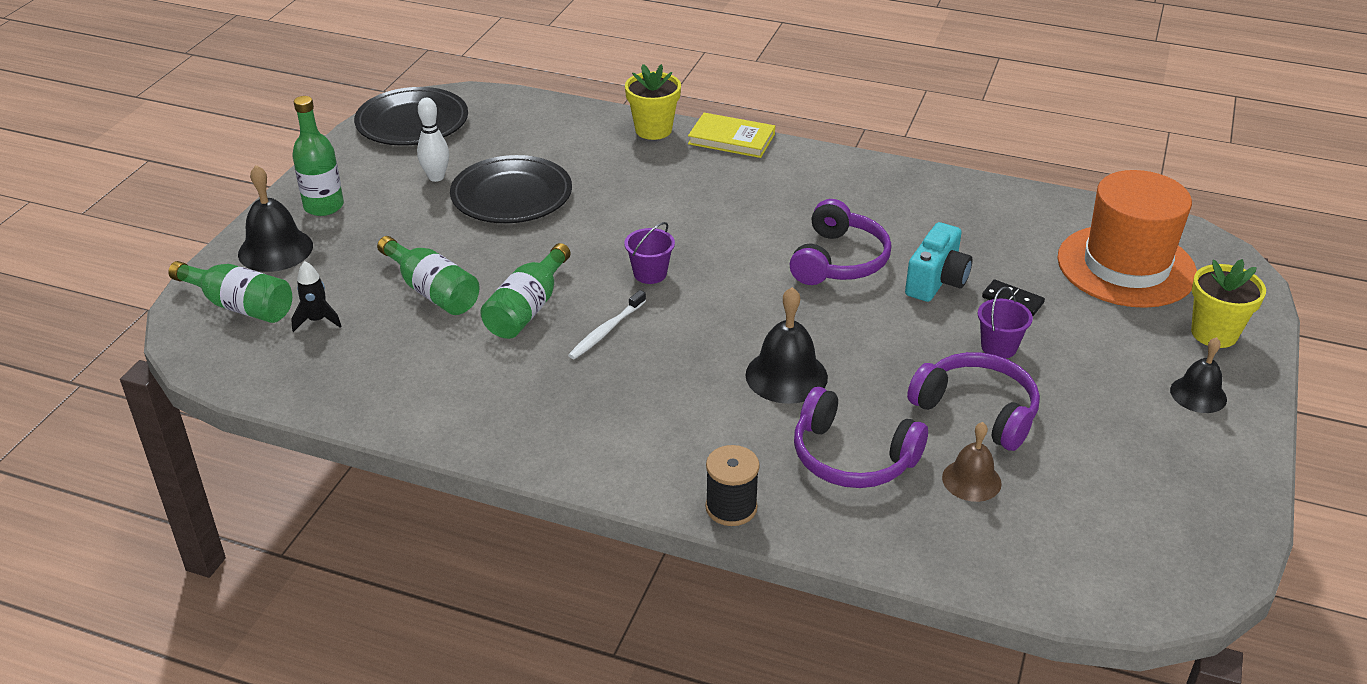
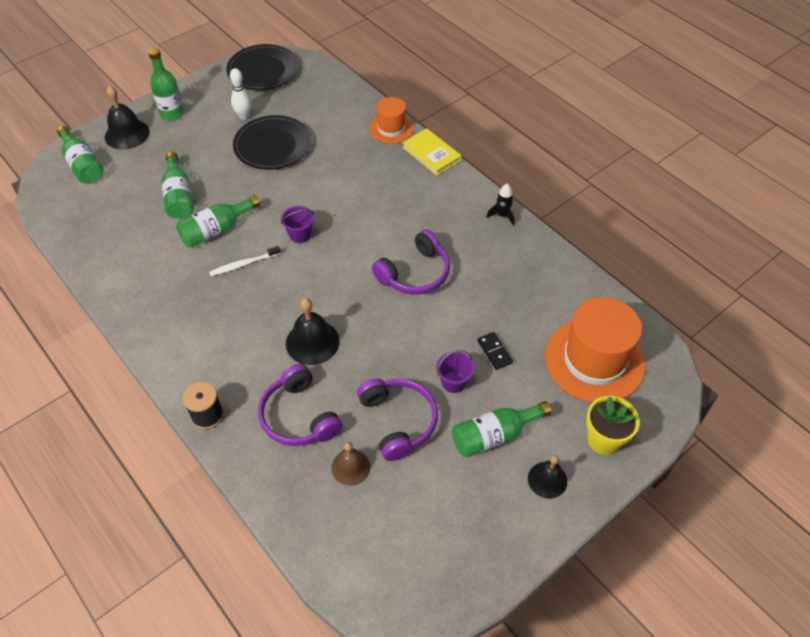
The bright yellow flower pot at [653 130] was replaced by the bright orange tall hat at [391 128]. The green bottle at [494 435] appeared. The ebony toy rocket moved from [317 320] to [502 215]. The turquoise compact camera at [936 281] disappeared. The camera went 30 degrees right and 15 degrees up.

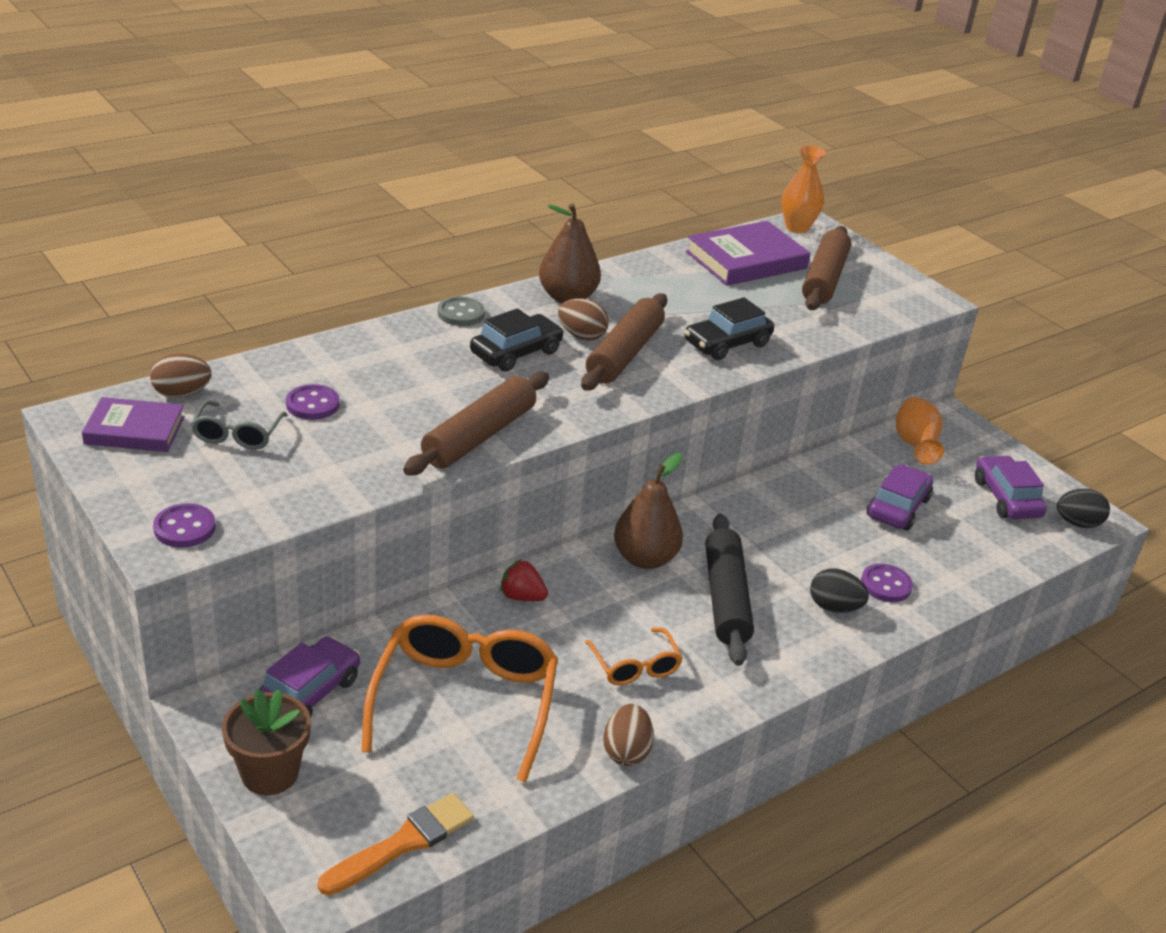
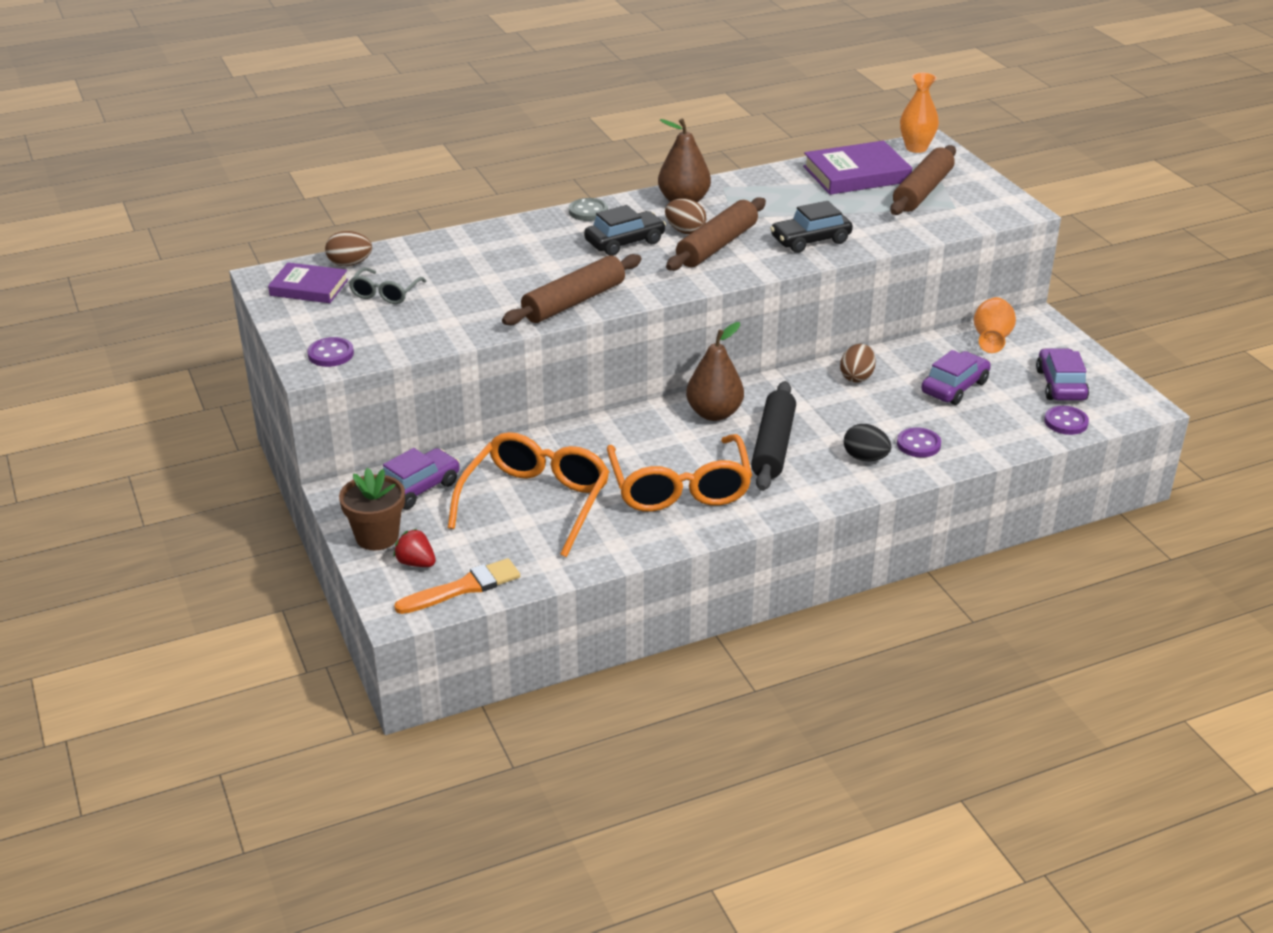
The red strawberry moved from [522 596] to [416 563]. The bright orange spectacles at [635 666] changed to 1.99 times the size. The brown toy egg moved from [626 751] to [856 377]. The purple button moved from [312 404] to [1066 422]. The ebony toy egg at [1077 523] disappeared. The camera went 15 degrees right and 0 degrees up.

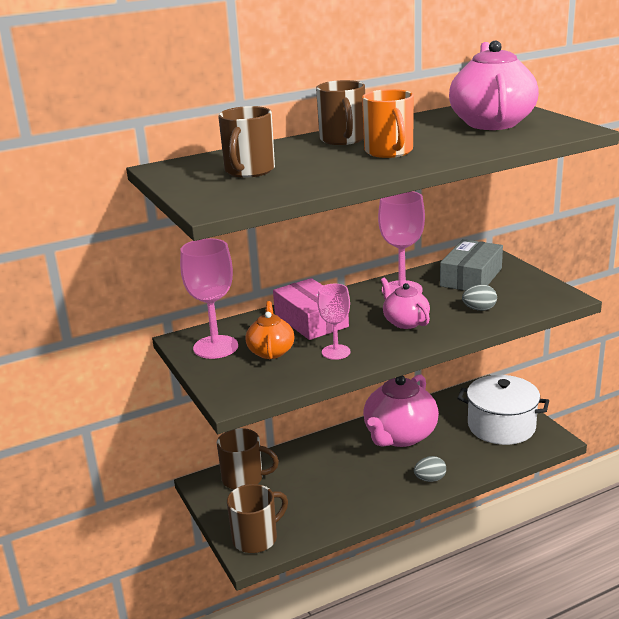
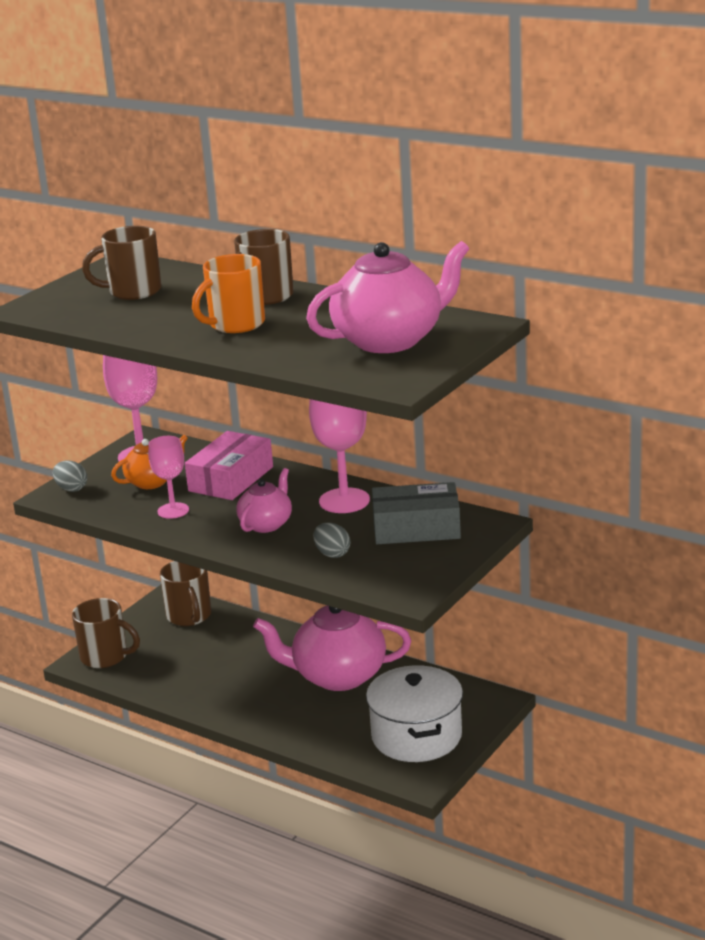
The ash-grey toy egg moved from [430 479] to [71 489]. The camera went 60 degrees right and 0 degrees up.

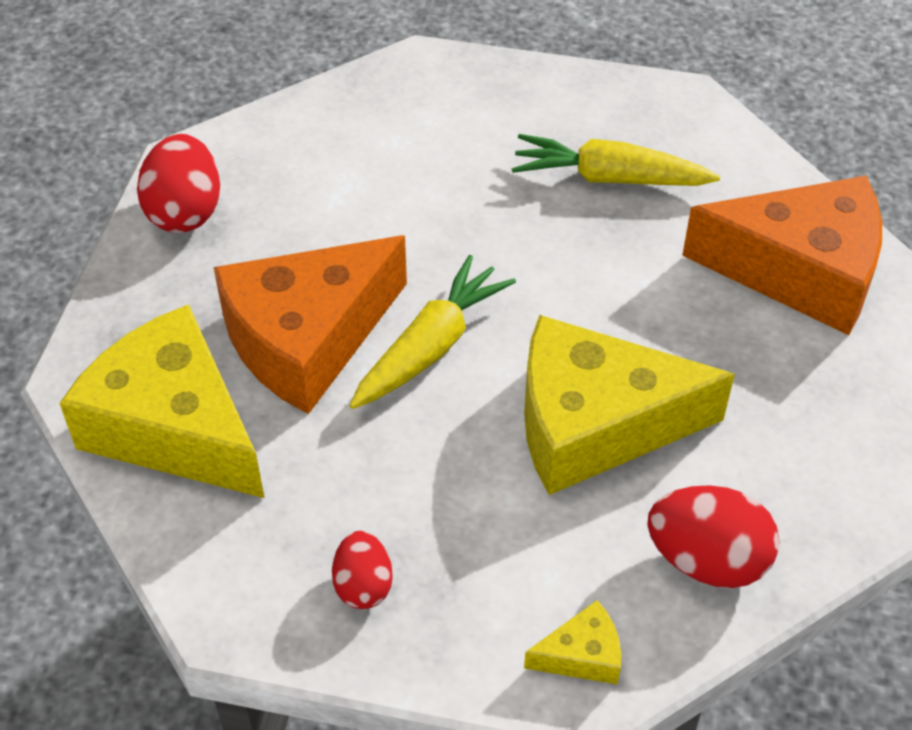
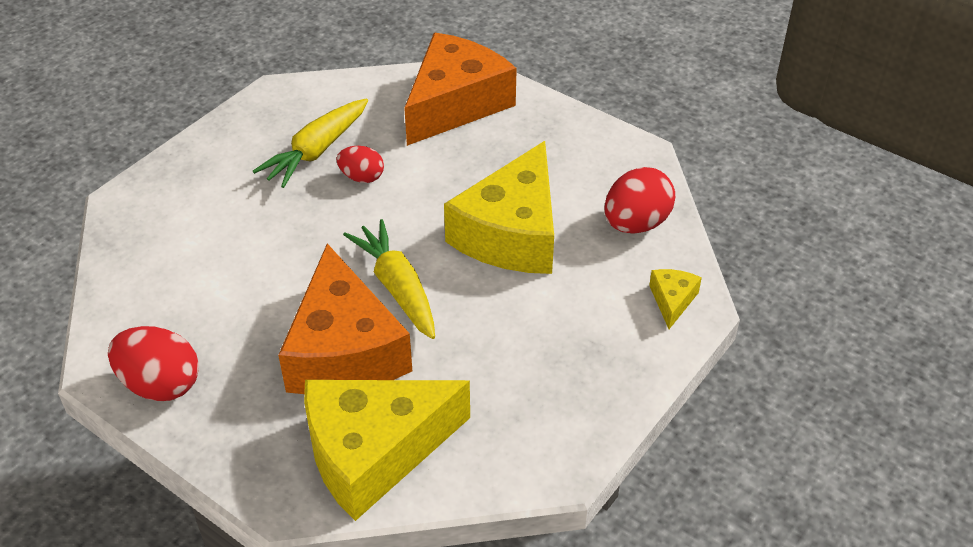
The red toy egg moved from [363 585] to [362 177]. The camera went 65 degrees left and 5 degrees down.

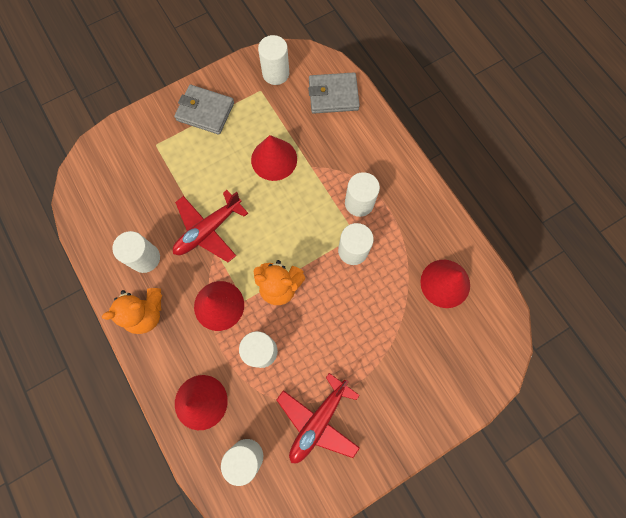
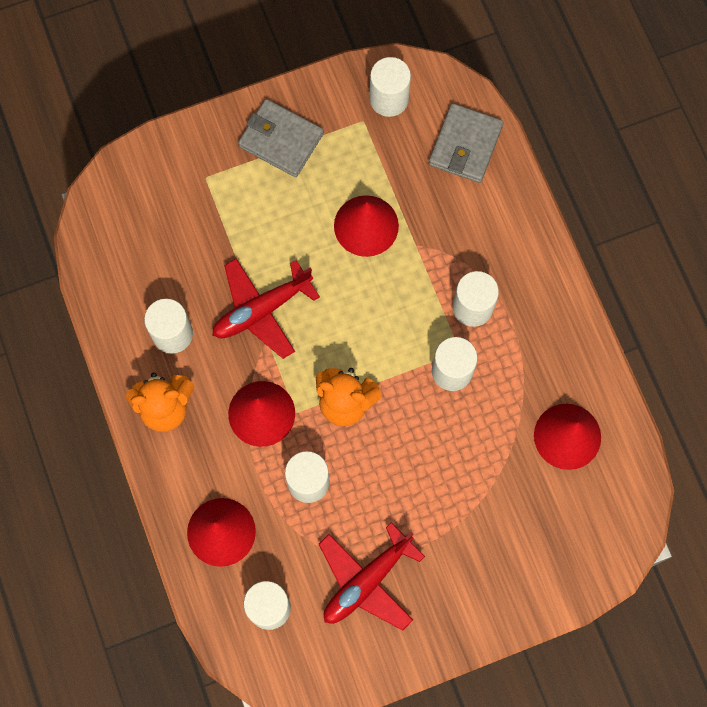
The ash-grey wallet at [333 95] turned 75 degrees counterclockwise. The camera went 10 degrees right and 0 degrees up.

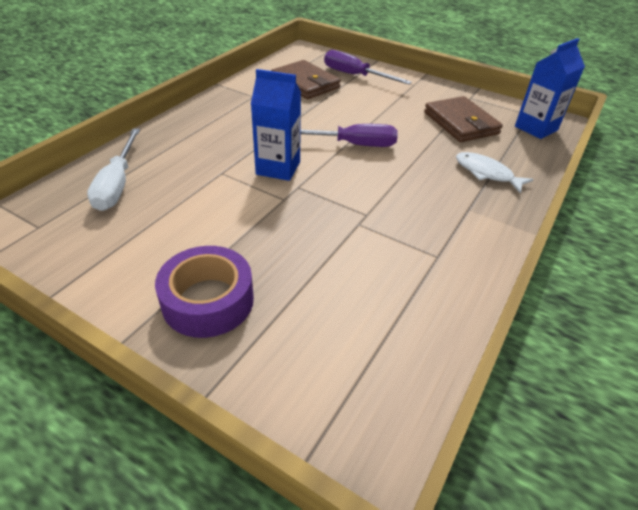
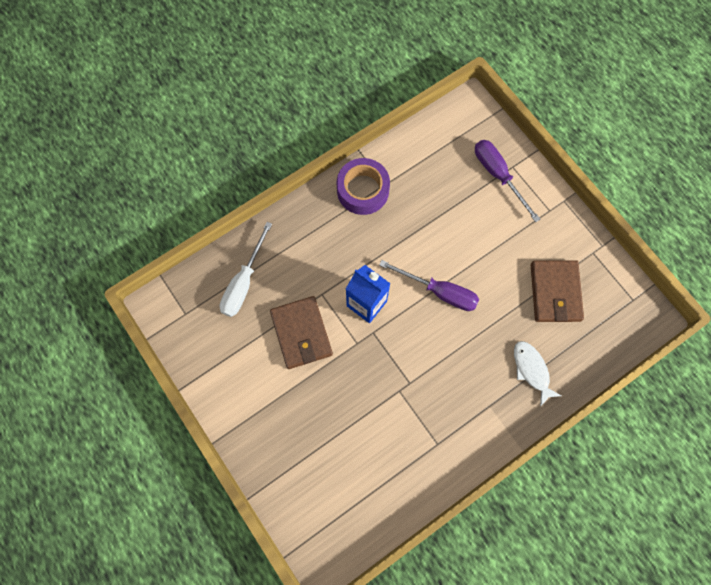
The brown wallet moved from [305 83] to [301 333]. The purple roll of tape moved from [208 301] to [363 190]. The royal blue milk carton at [536 128] disappeared. The camera went 25 degrees right and 30 degrees up.

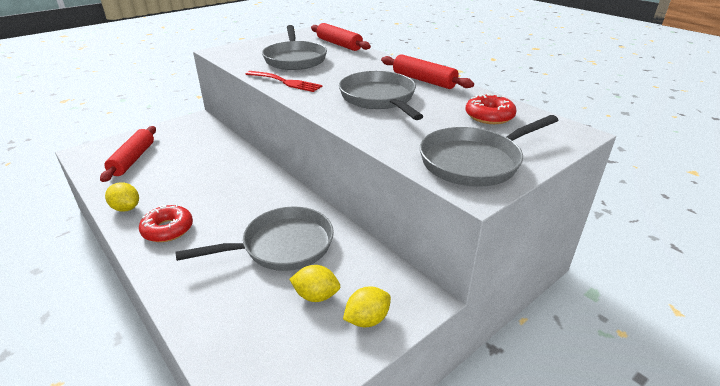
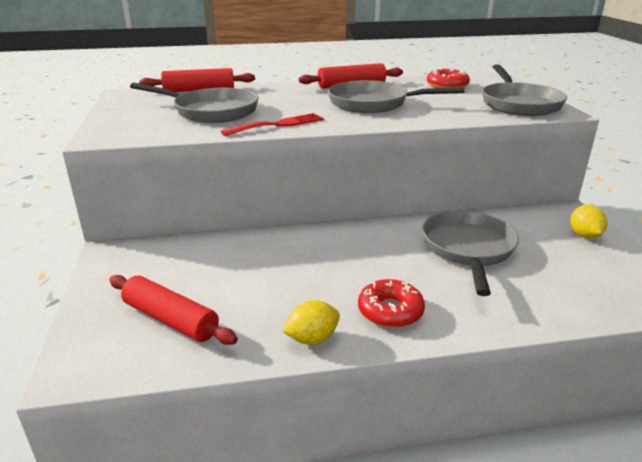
The bright yellow toy lemon at [316 295] disappeared. The camera went 60 degrees left and 5 degrees down.

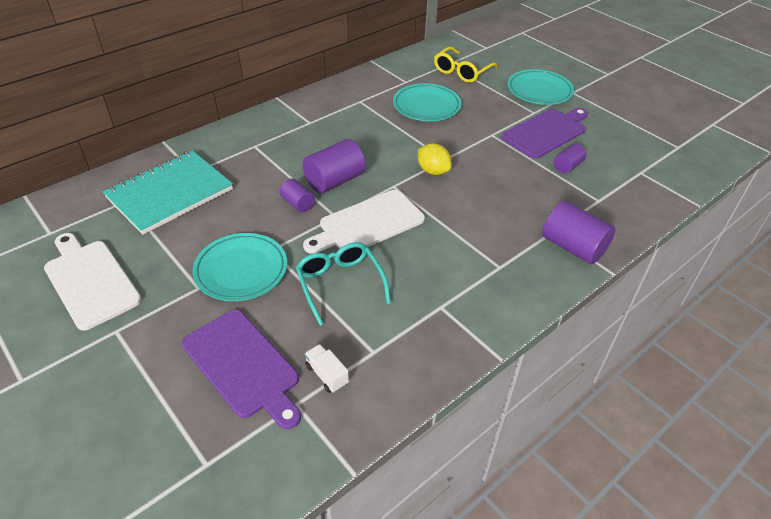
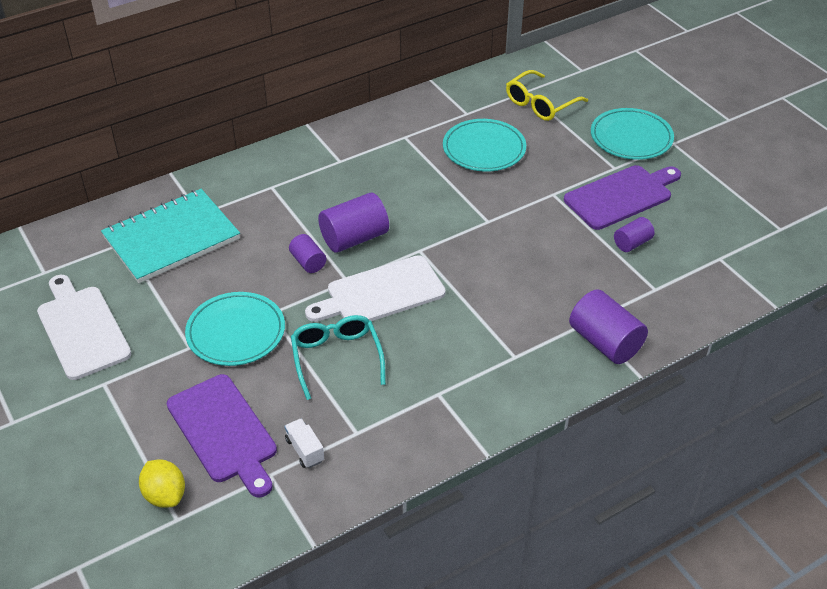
The bright yellow toy lemon moved from [433 171] to [165 495]. The camera went 10 degrees right and 0 degrees up.

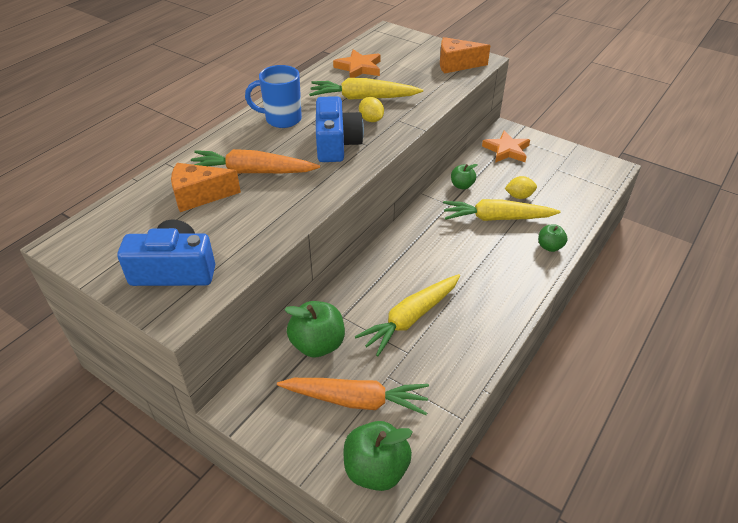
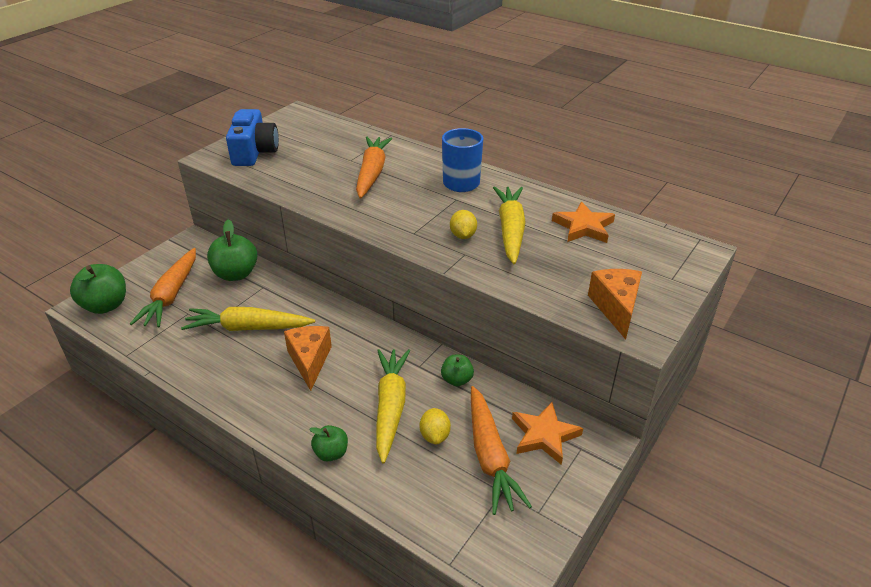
The bright yellow toy carrot at [410 319] turned 45 degrees counterclockwise. The bright orange cheese moved from [199 196] to [310 361]. The bright yellow toy lemon at [371 120] turned 60 degrees counterclockwise. The bright orange toy carrot at [490 456] appeared. The royal blue compact camera at [336 144] disappeared. The camera went 90 degrees right and 5 degrees down.

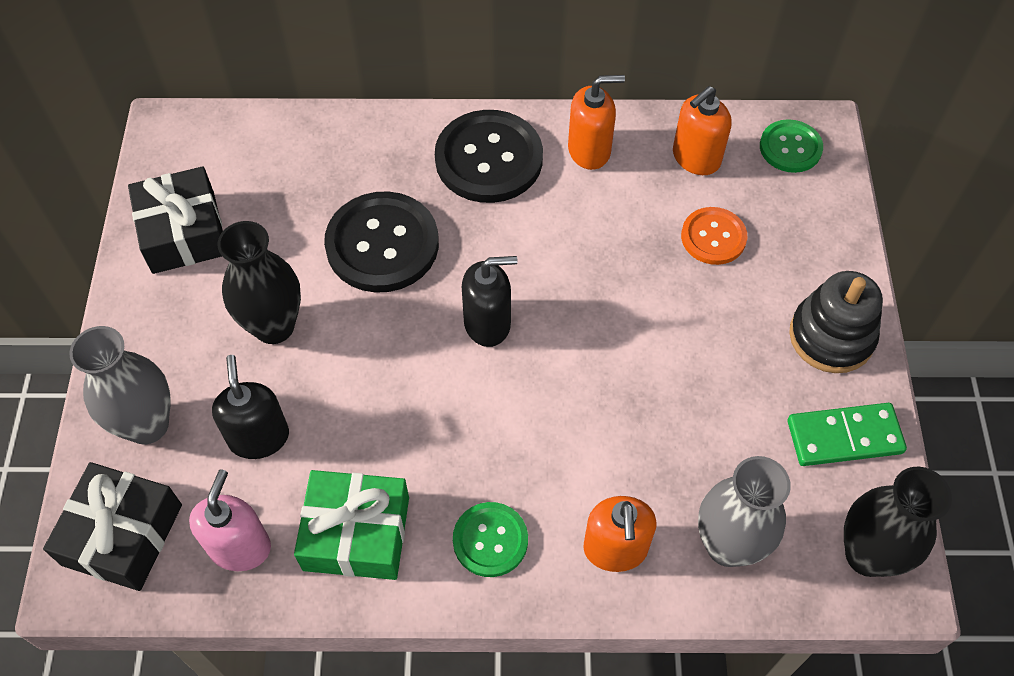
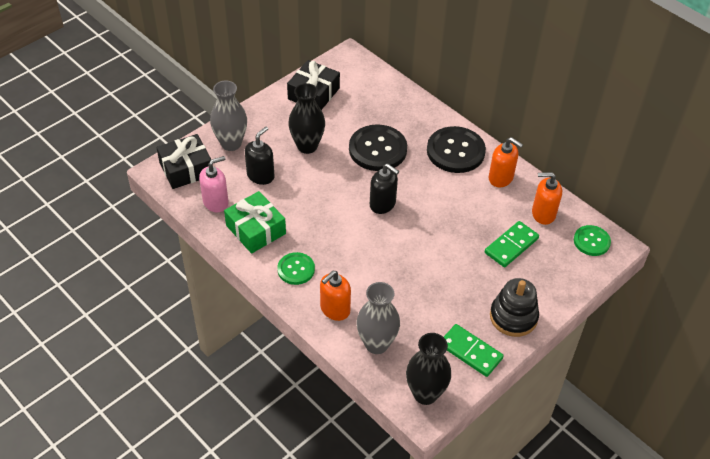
The bright orange button at [713 237] was replaced by the green domino tile at [511 246]. The camera went 45 degrees right and 10 degrees down.

